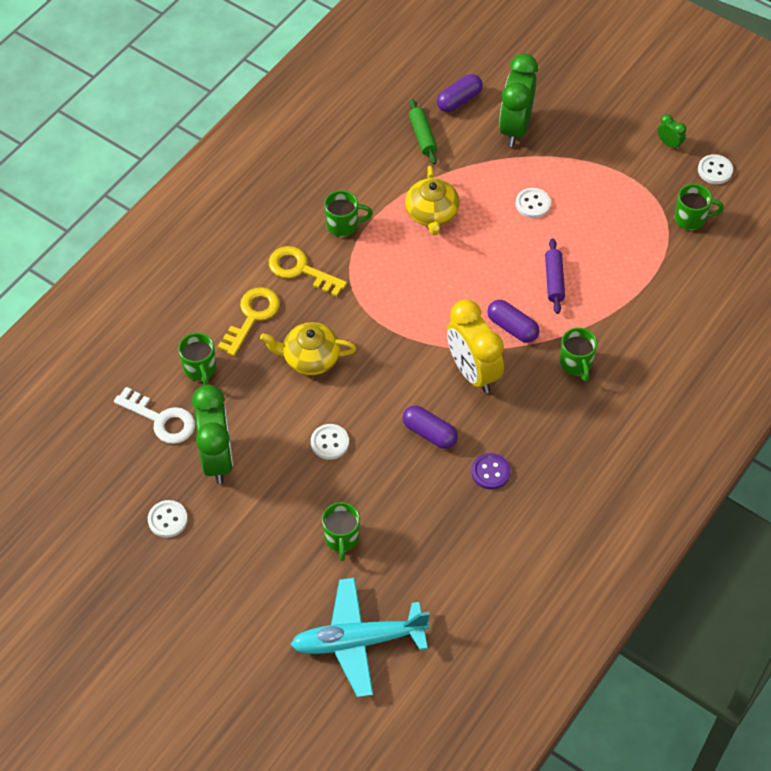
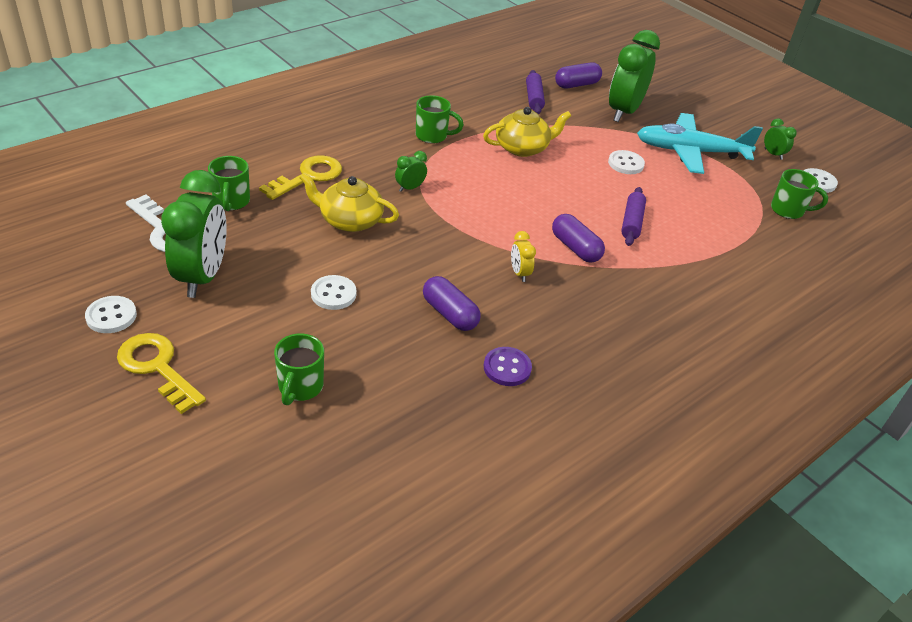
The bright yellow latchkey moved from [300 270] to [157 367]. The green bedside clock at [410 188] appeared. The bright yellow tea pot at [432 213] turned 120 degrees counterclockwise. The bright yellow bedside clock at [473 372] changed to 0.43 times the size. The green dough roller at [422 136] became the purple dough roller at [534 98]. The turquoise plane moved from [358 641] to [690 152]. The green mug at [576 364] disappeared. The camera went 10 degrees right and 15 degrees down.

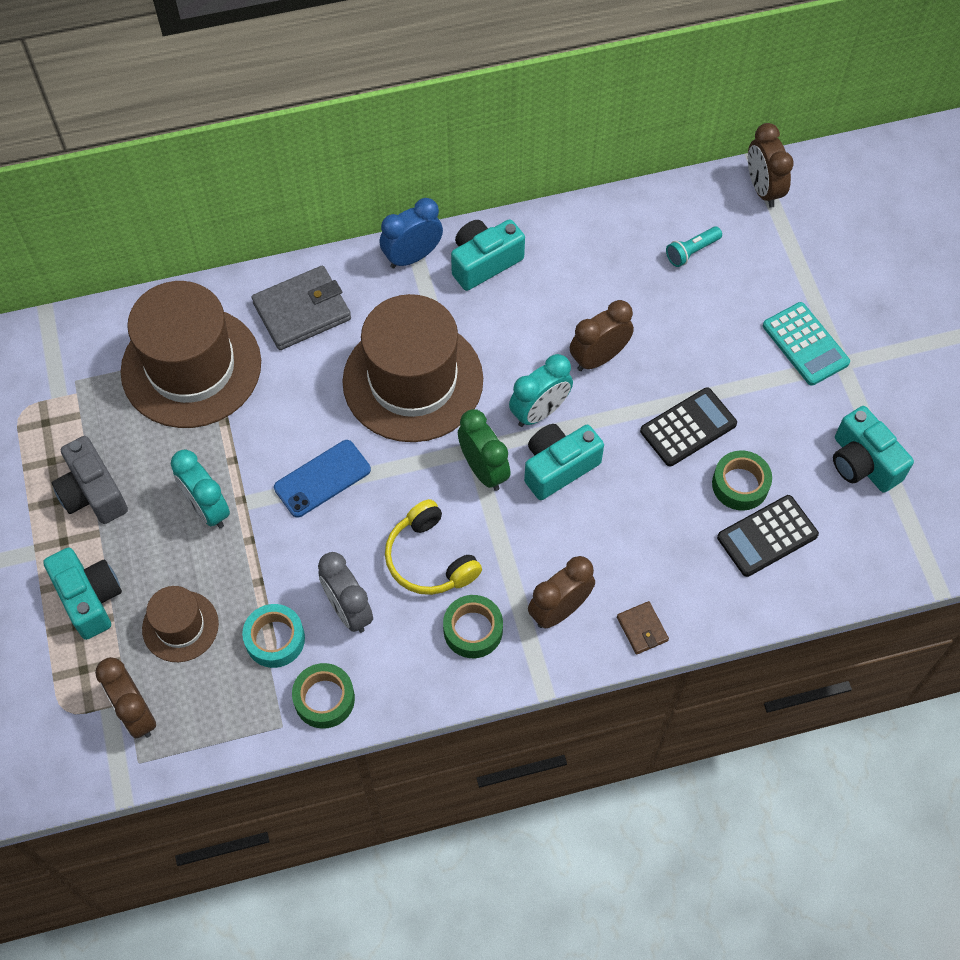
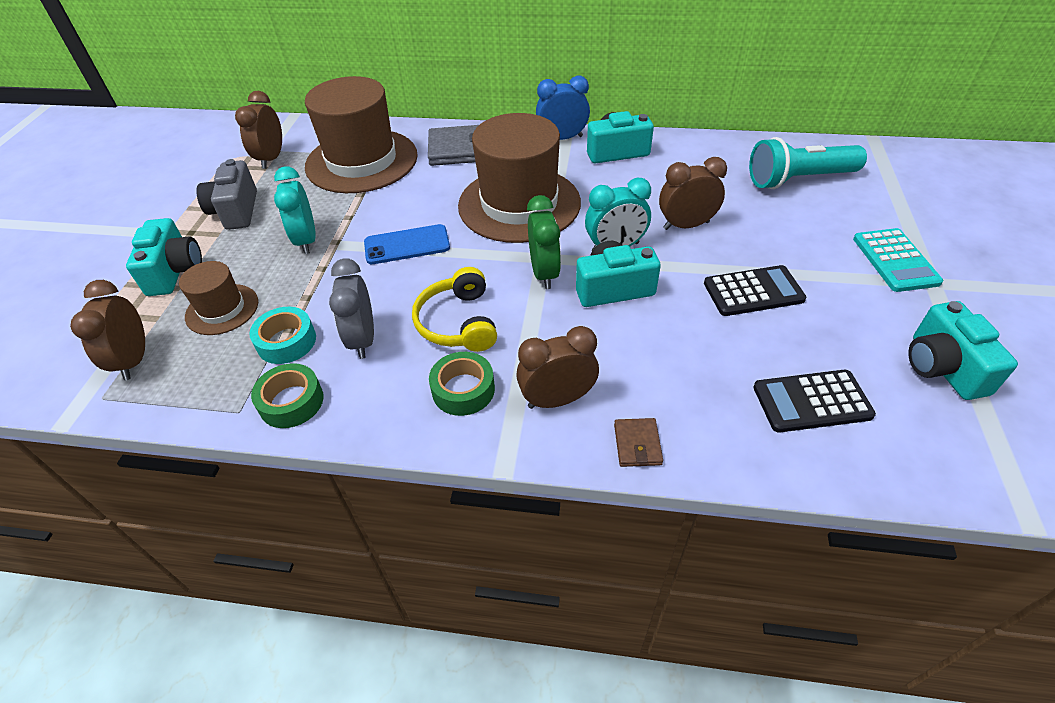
The brown bedside clock moved from [763 189] to [271 158]. The turquoise pocket torch at [691 251] changed to 2.06 times the size. The green roll of tape at [740 484] disappeared. The camera went 25 degrees right and 15 degrees down.

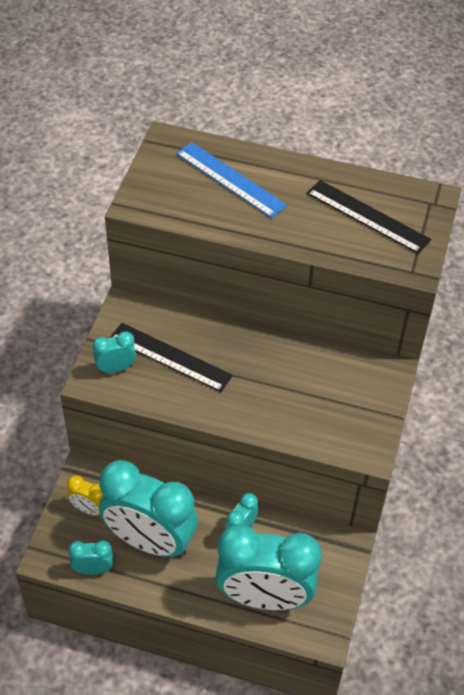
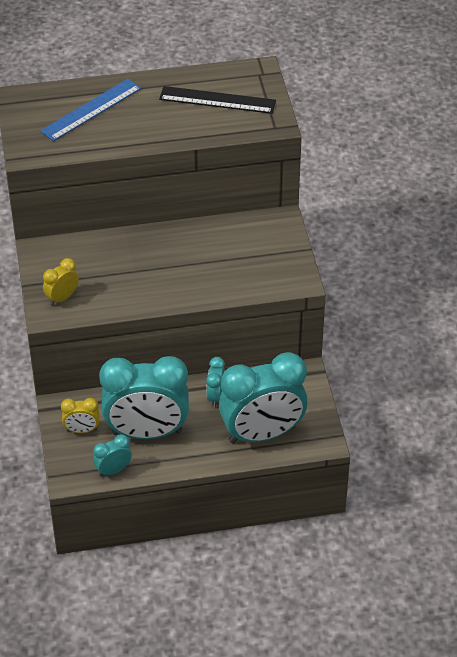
The royal blue straightedge at [230 179] turned 60 degrees counterclockwise. The turquoise bedside clock at [116 368] became the bright yellow bedside clock at [62 298]. The ebony straightedge at [170 357] disappeared. The camera went 25 degrees left and 5 degrees down.

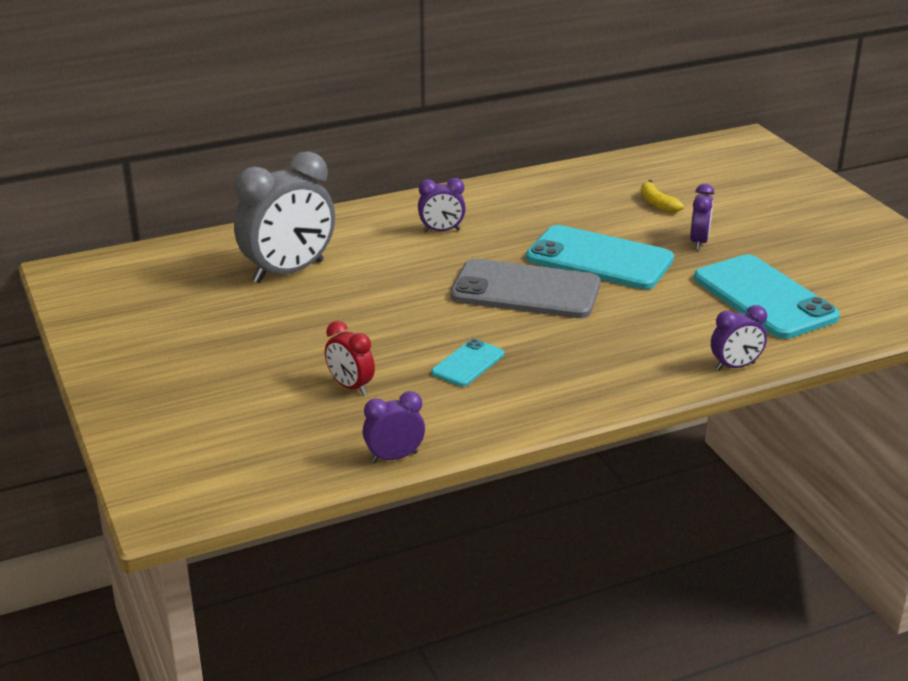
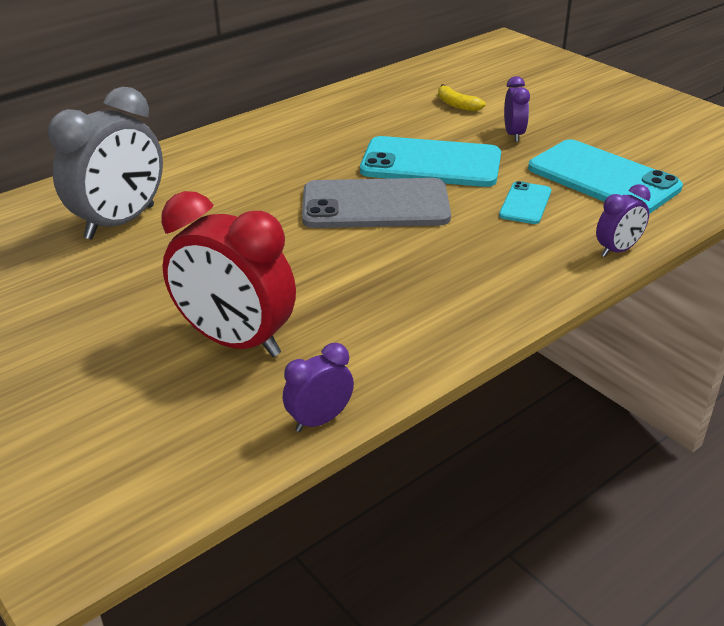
The red bedside clock at [350 386] changed to 2.03 times the size. The turquoise phone moved from [468 363] to [525 203]. The purple bedside clock at [441 231] disappeared. The camera went 15 degrees left and 5 degrees up.

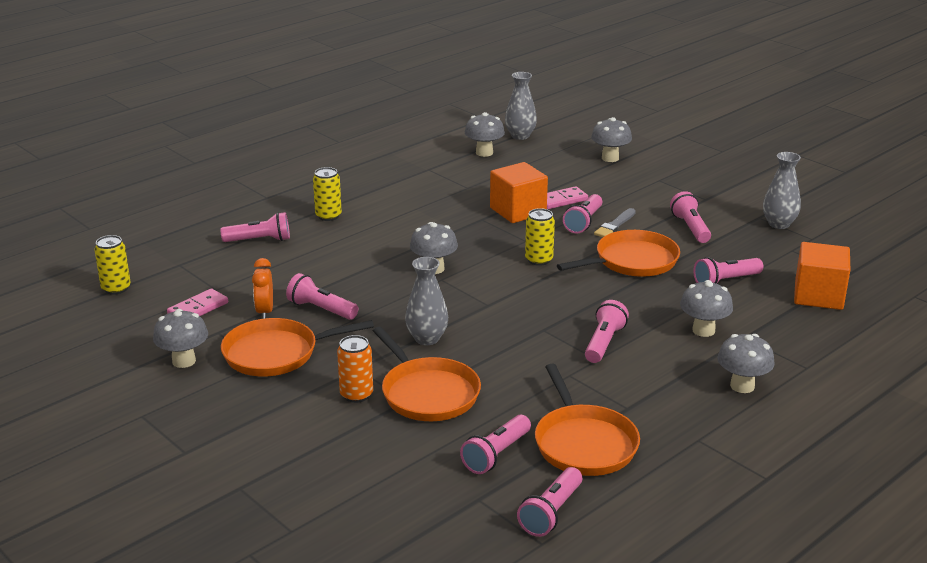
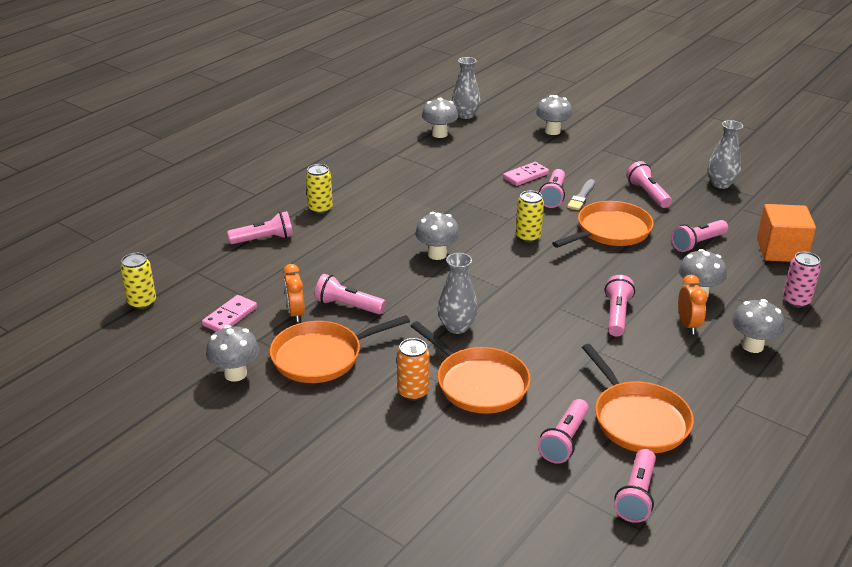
The bright orange bedside clock at [688 325] appeared. The rose-pink can at [796 301] appeared. The bright orange solid cube at [518 211] disappeared. The camera went 10 degrees left and 5 degrees up.

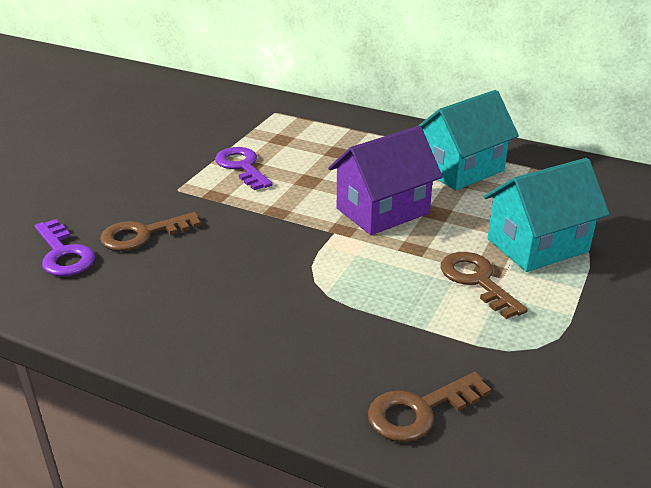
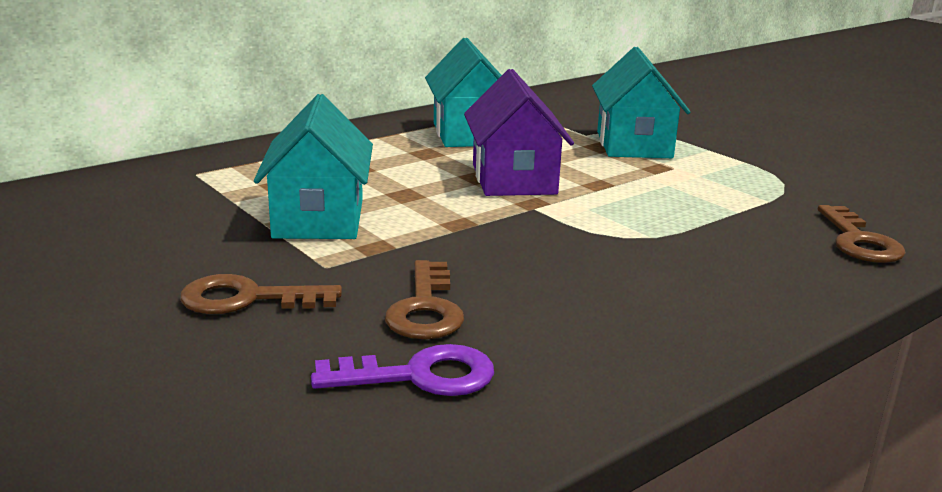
The brown latchkey moved from [477 280] to [247 299]. The purple latchkey at [242 166] was replaced by the turquoise toy house at [319 218]. The camera went 65 degrees left and 10 degrees down.

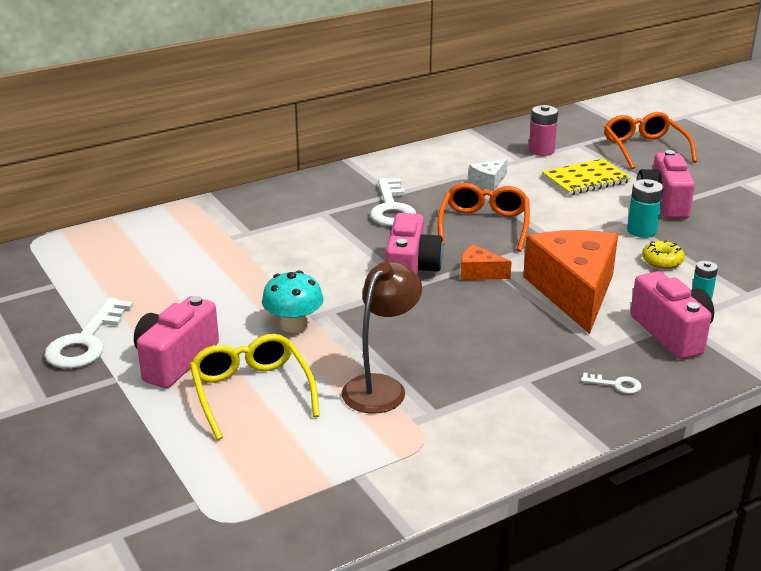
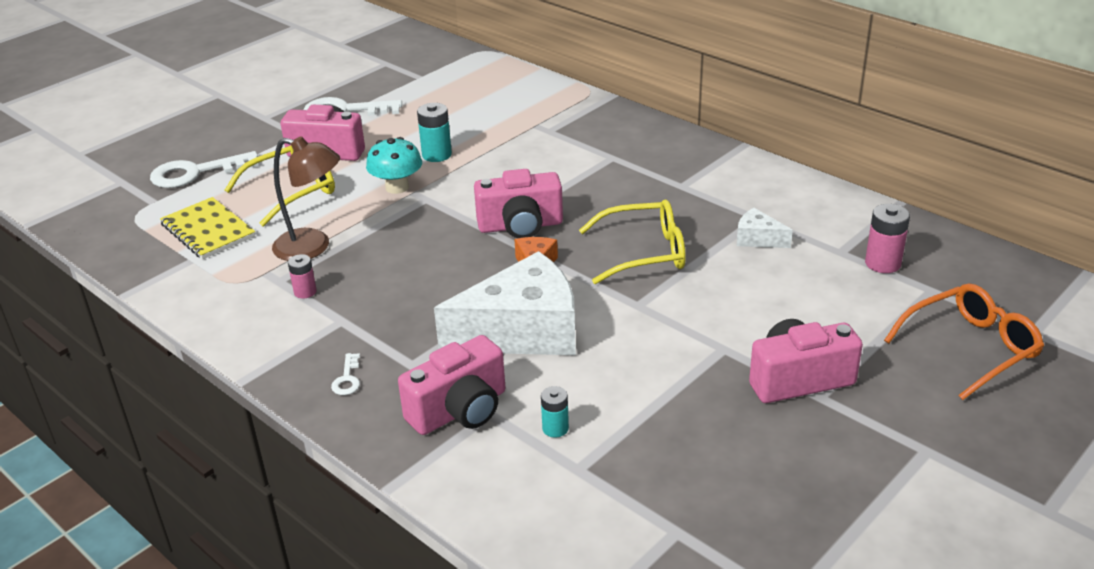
The pure white latchkey moved from [391 208] to [196 173]. The bright yellow exercise book moved from [585 179] to [208 230]. The rose-pink power cell at [305 292] appeared. The turquoise power cell moved from [641 231] to [436 155]. The bright orange cheese at [573 292] became the pure white cheese at [522 331]. The bright orange spectacles at [484 226] became the bright yellow spectacles at [643 252]. The bright yellow donut at [662 261] disappeared. The camera went 75 degrees right and 5 degrees up.

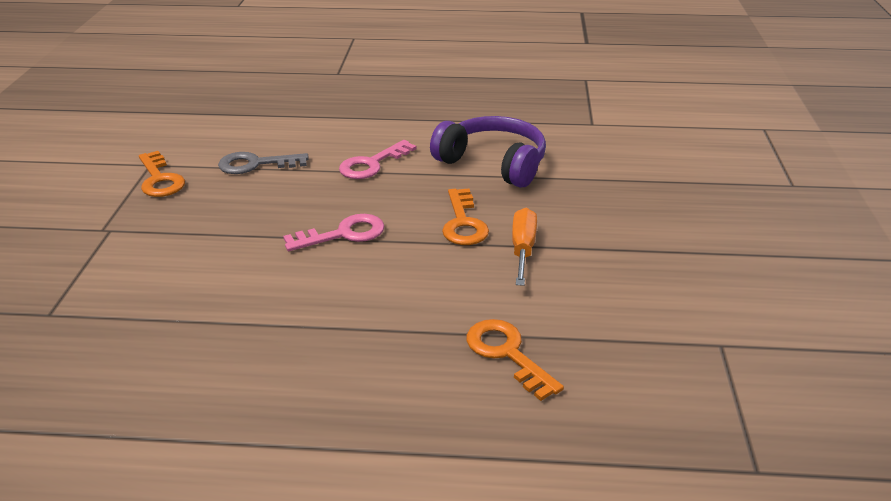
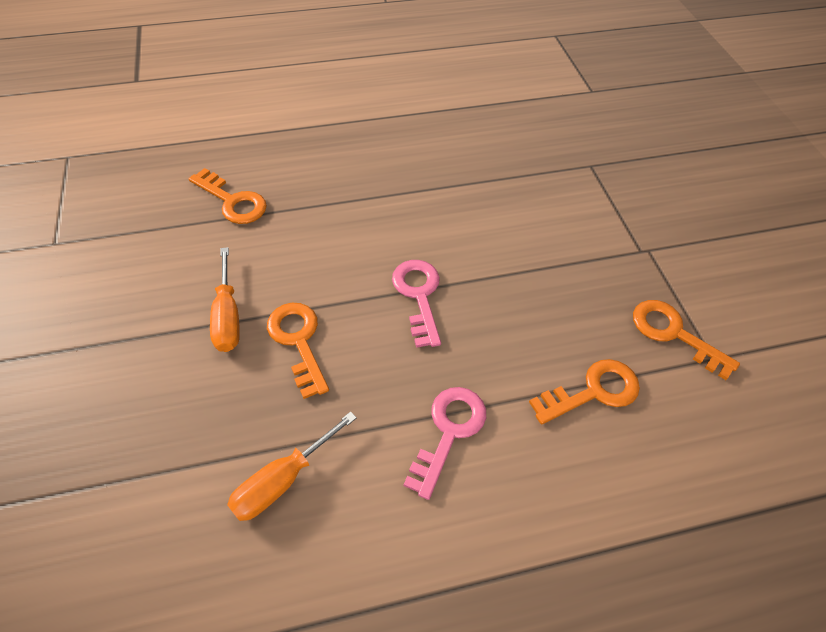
The purple headset at [493 163] was replaced by the bright orange screwdriver at [282 480]. The rose-pink latchkey at [343 234] turned 120 degrees clockwise. The ash-grey latchkey at [256 164] became the bright orange latchkey at [593 391]. The camera went 160 degrees right and 20 degrees up.

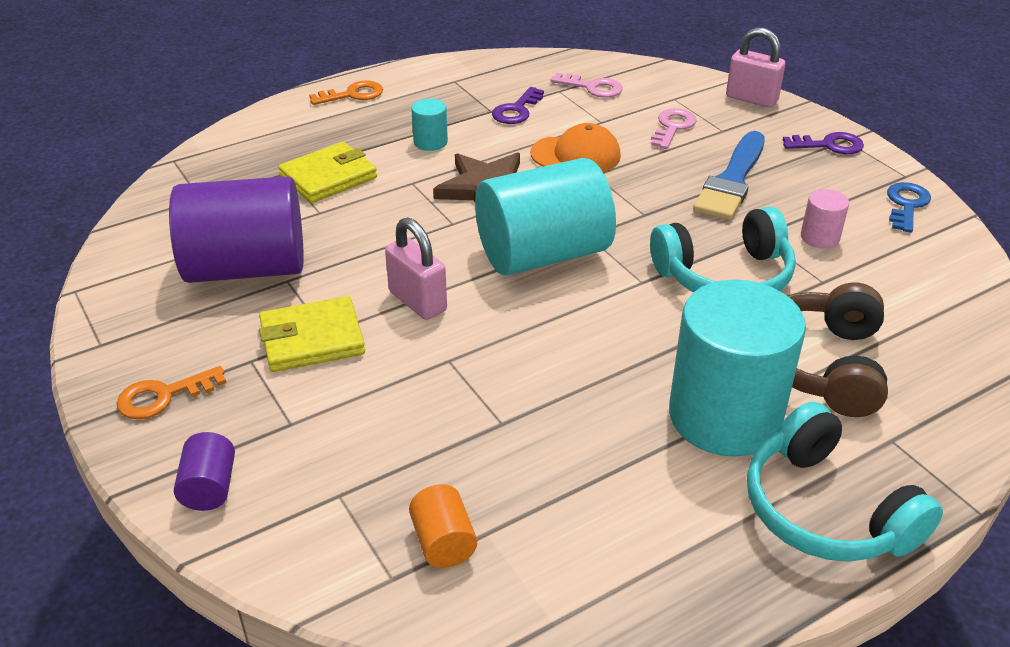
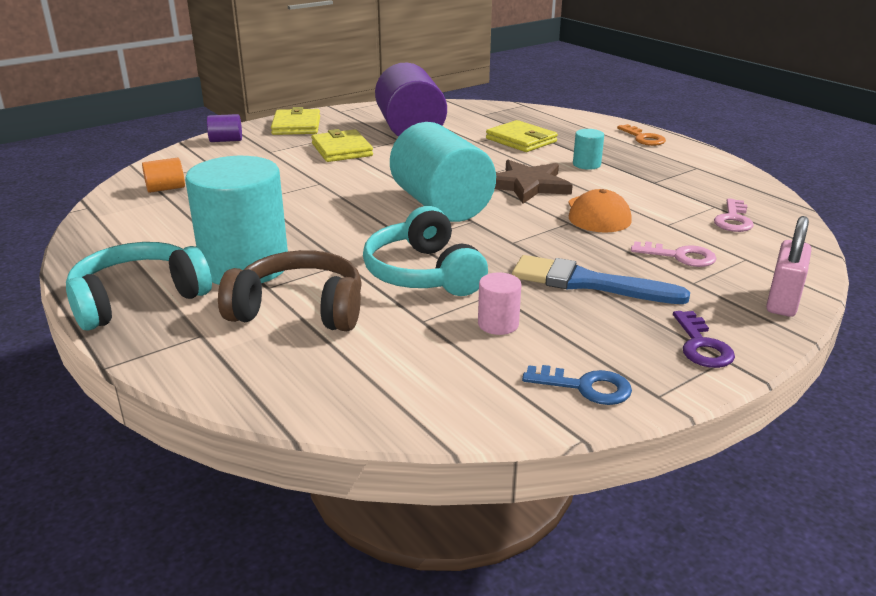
The bright orange latchkey at [163 396] was replaced by the bright yellow wallet at [296 126]. The rose-pink padlock at [417 301] disappeared. The purple latchkey at [516 110] disappeared. The camera went 85 degrees right and 10 degrees down.

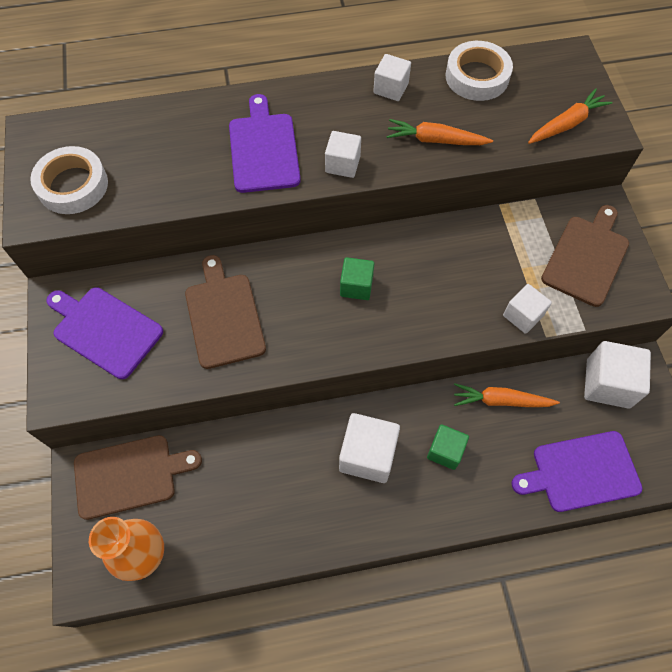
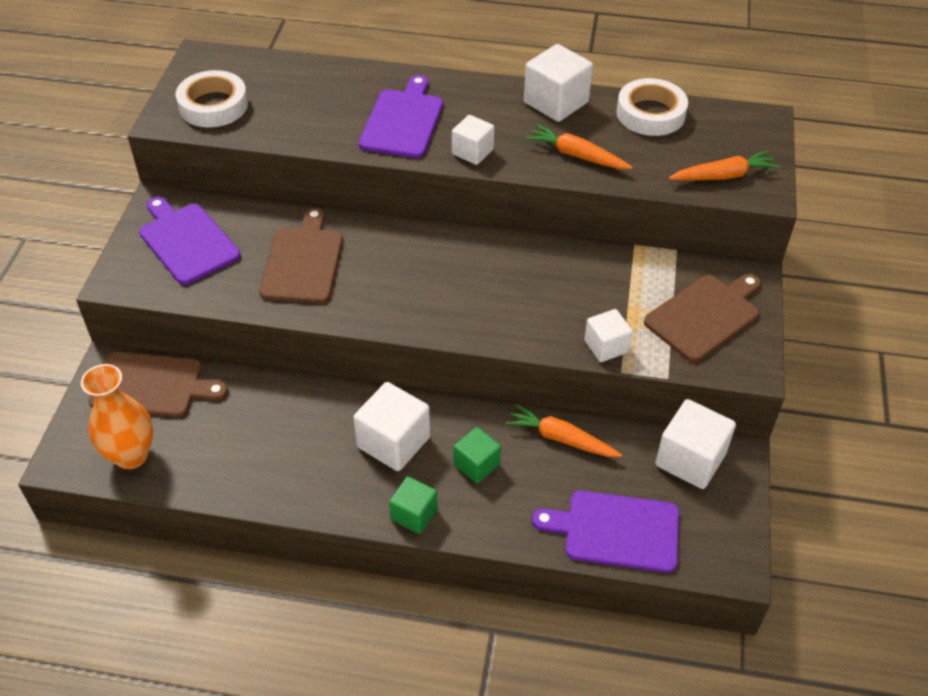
The green solid cube moved from [356 286] to [414 514]. The pure white solid cube at [391 88] changed to 1.61 times the size. The camera went 20 degrees right and 15 degrees down.

